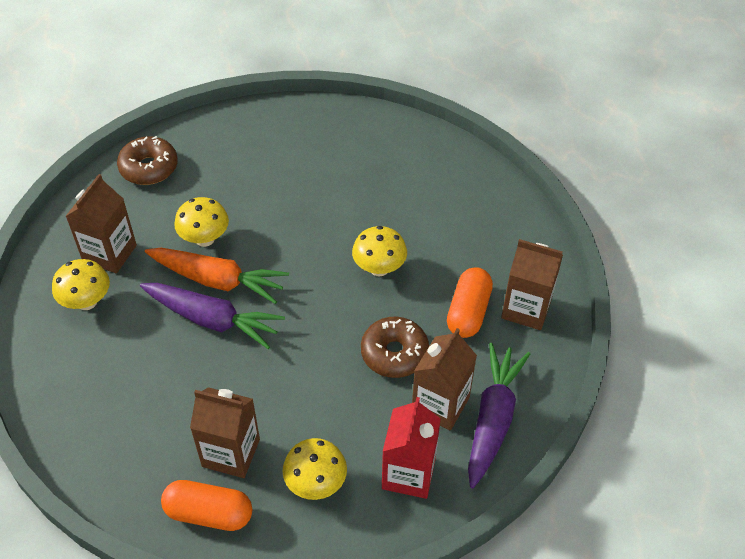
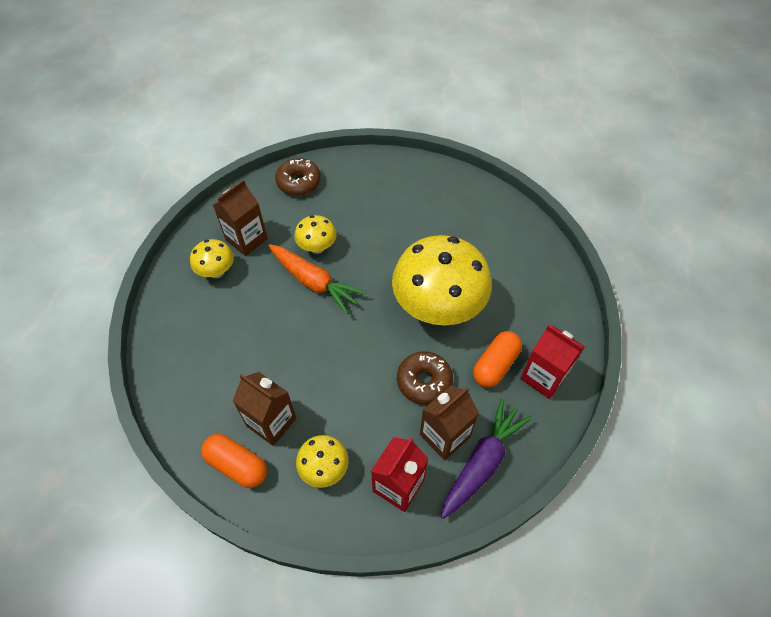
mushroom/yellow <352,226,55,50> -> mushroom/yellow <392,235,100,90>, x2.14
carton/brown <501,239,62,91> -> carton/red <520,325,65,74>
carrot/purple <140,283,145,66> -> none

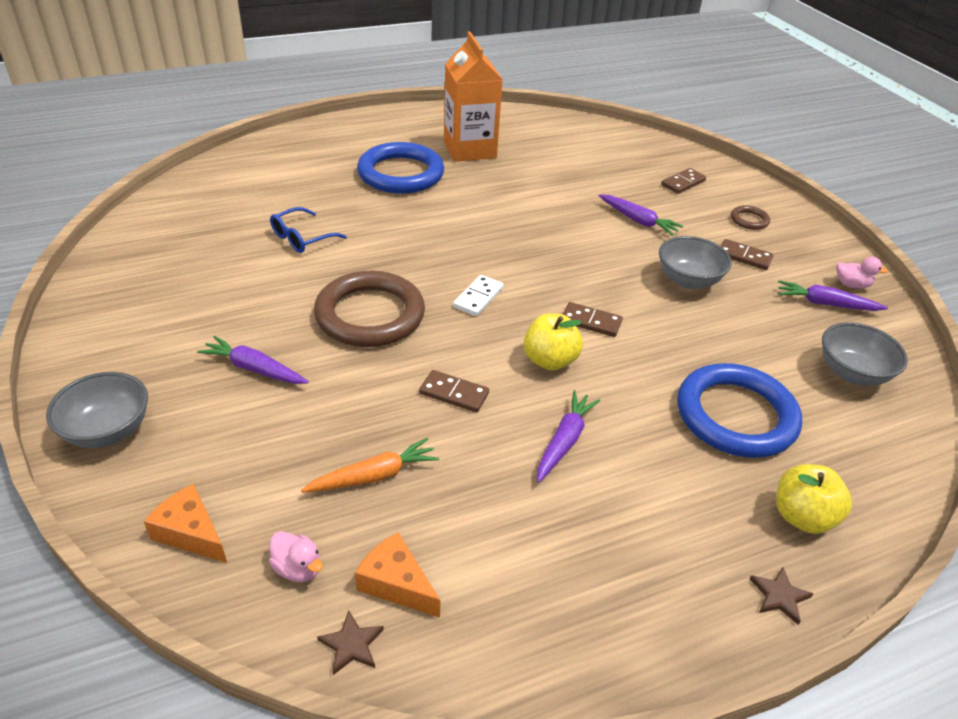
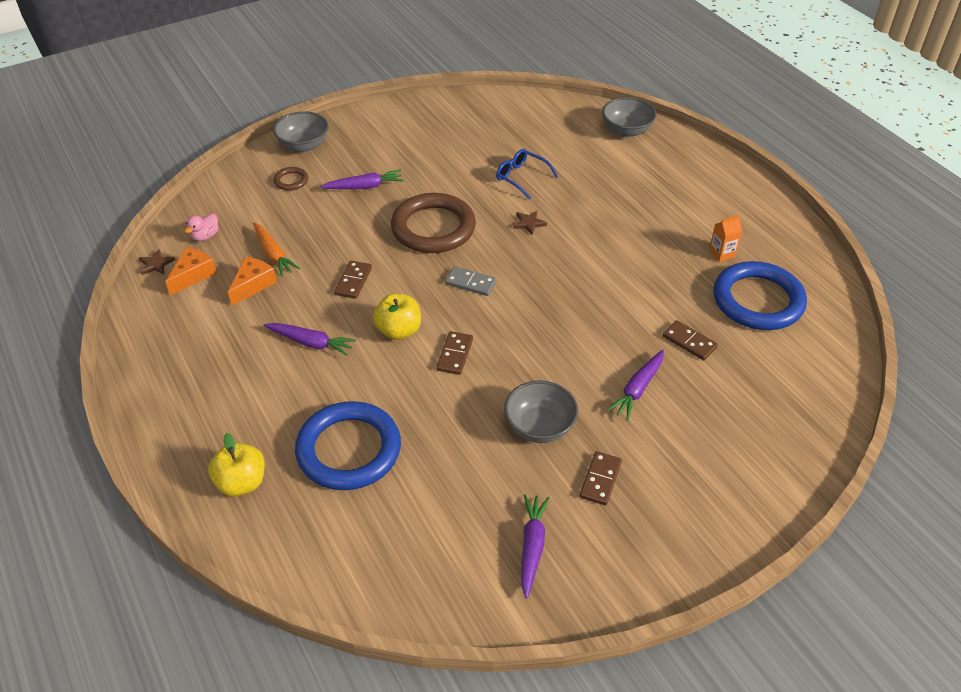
cheese/orange <143,484,84,79> -> cheese/orange <228,257,49,49>, move
ring/brown <731,205,39,25> -> ring/brown <274,167,34,24>, move
carrot/purple <197,336,112,48> -> carrot/purple <320,170,84,19>, 60 degrees clockwise
domino/white <453,275,51,41> -> domino/grey <445,266,52,30>
star/brown <749,567,64,58> -> star/brown <513,211,34,24>, move
bowl/grey <822,322,86,64> -> bowl/grey <602,97,54,41>, move
domino/brown <661,168,45,26> -> domino/brown <663,320,55,41>, move
carton/orange <444,32,59,130> -> carton/orange <709,215,33,47>, x0.41
ring/blue <357,142,87,52> -> ring/blue <713,261,94,69>, move
duck/pink <836,256,52,33> -> none

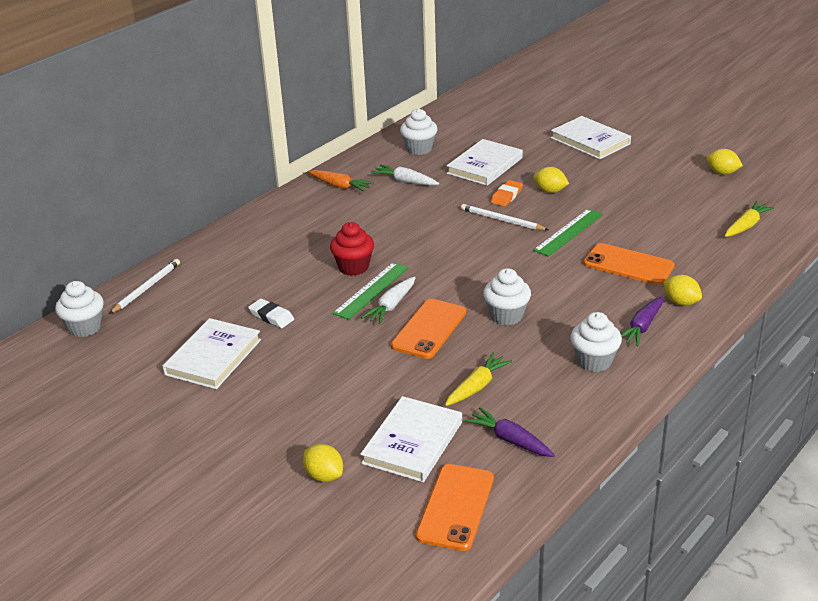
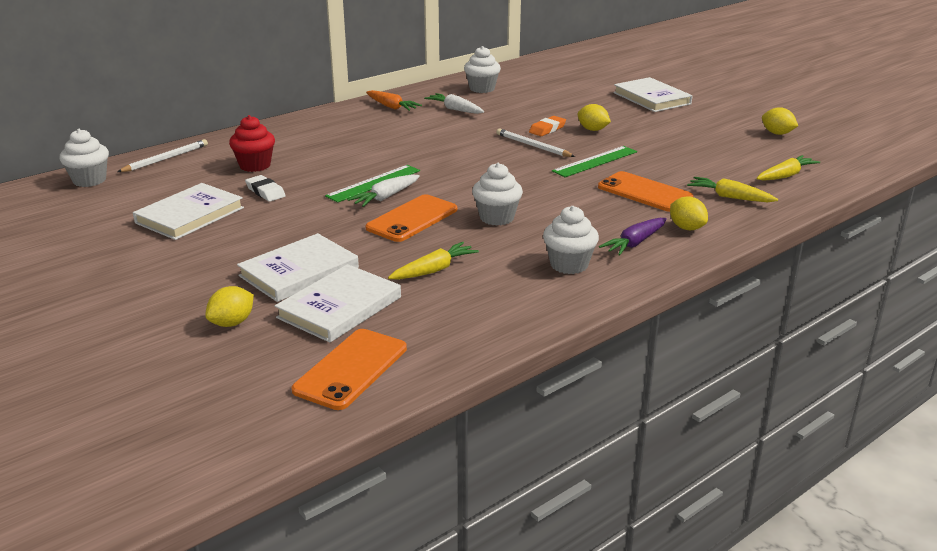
lemon/yellow <303,444,40,38> -> lemon/yellow <205,286,49,41>, 75 degrees clockwise
cupcake/red <330,222,44,54> -> cupcake/red <229,115,46,57>, move
book/white <447,139,76,47> -> book/white <237,233,122,69>, move
none -> carrot/yellow <687,177,91,25>
carrot/purple <465,407,90,50> -> none

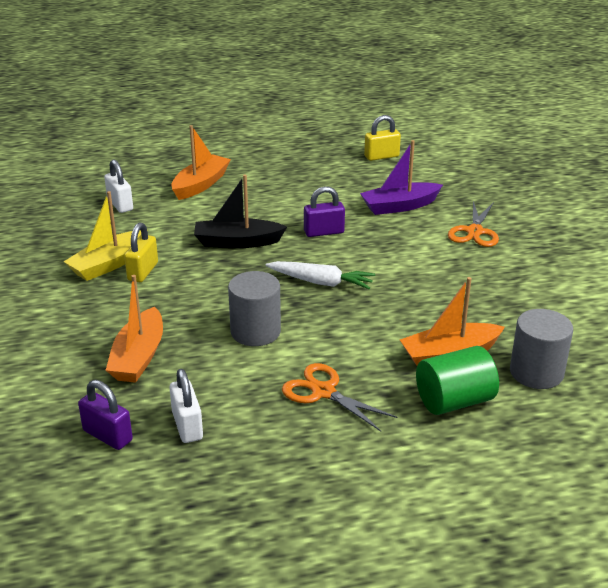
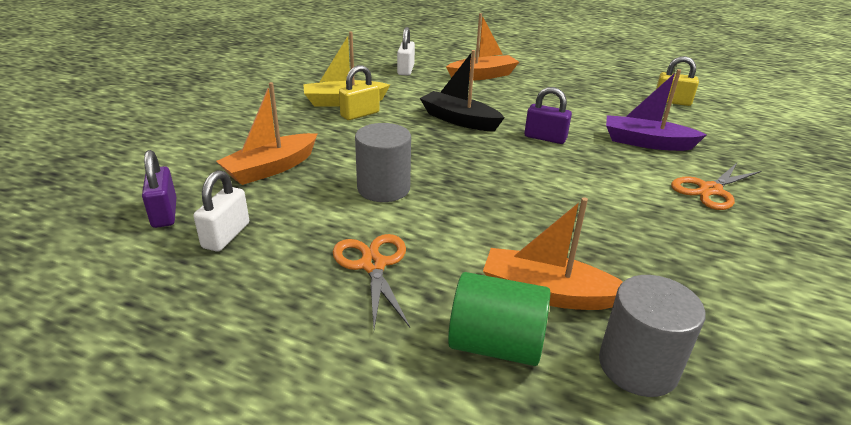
carrot/white <266,261,109,28> -> none

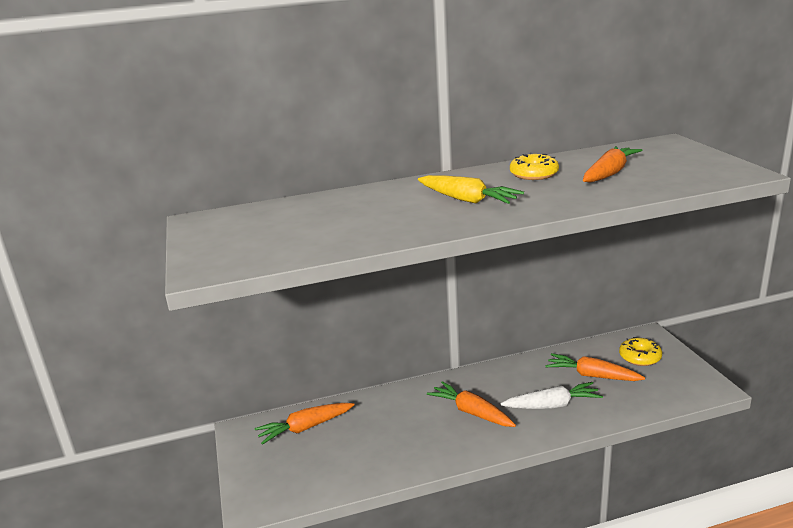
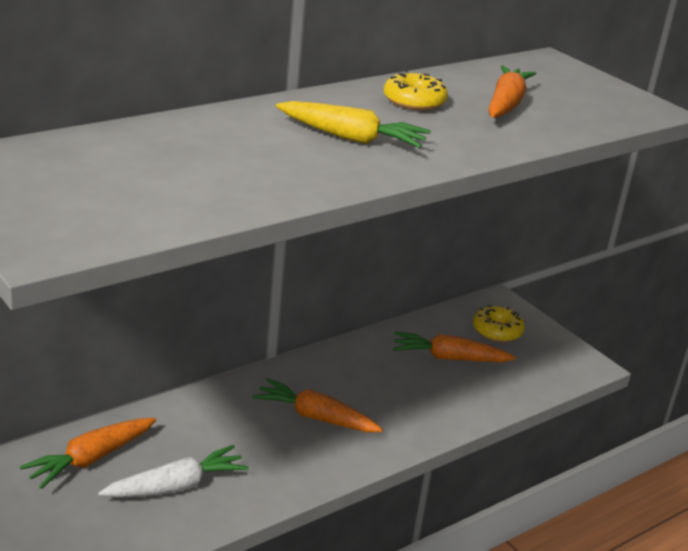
carrot/white <501,382,102,27> -> carrot/white <98,445,151,53>, move

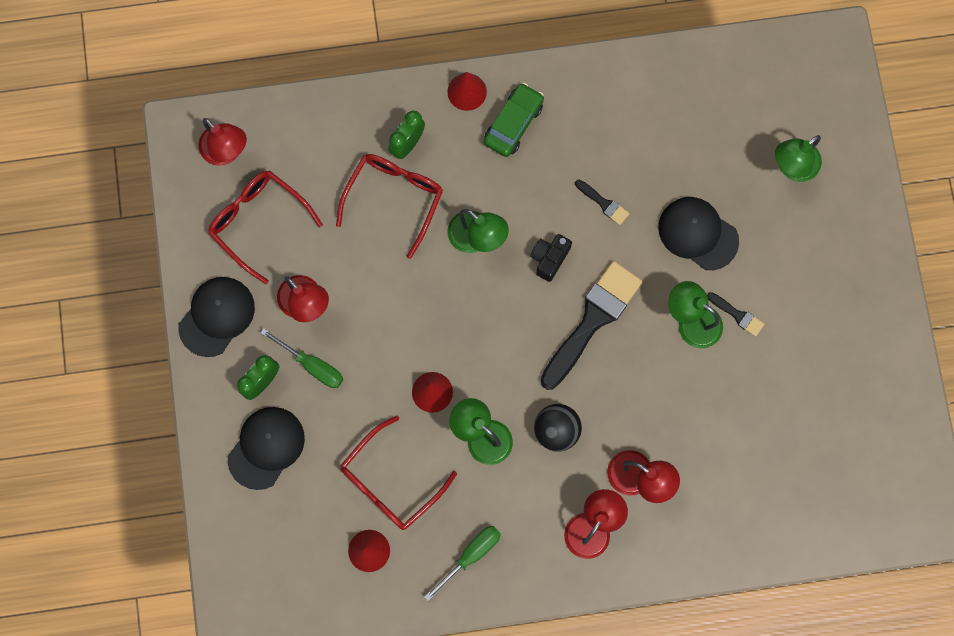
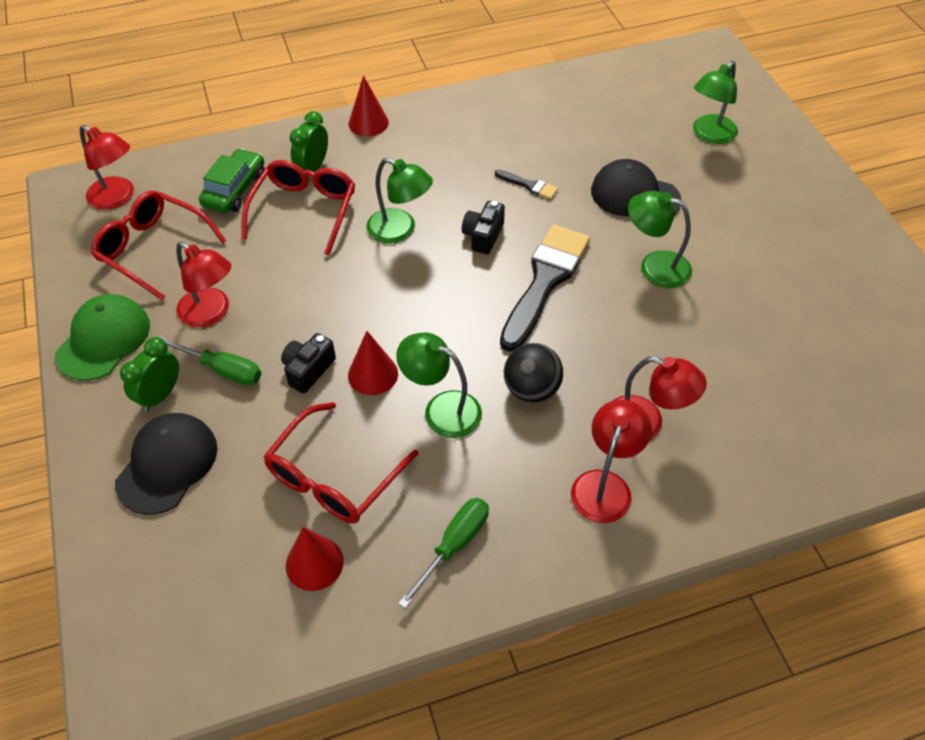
cap/black <178,277,77,80> -> cap/green <55,294,95,87>
car/green <484,83,60,74> -> car/green <199,148,65,65>, move
none -> camera/black <281,333,55,61>
brush/black <707,292,58,45> -> none

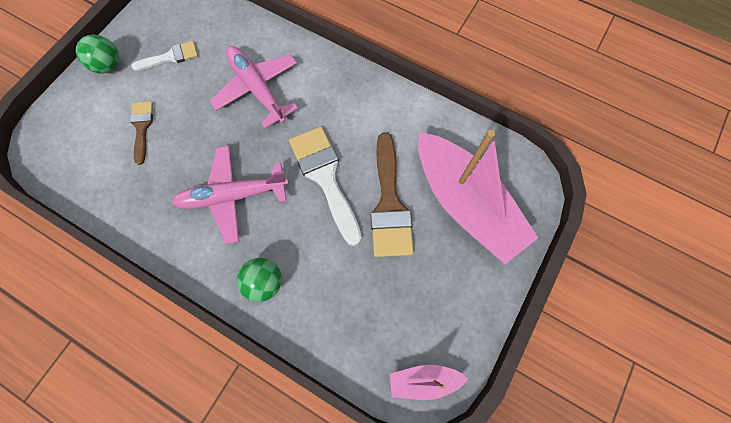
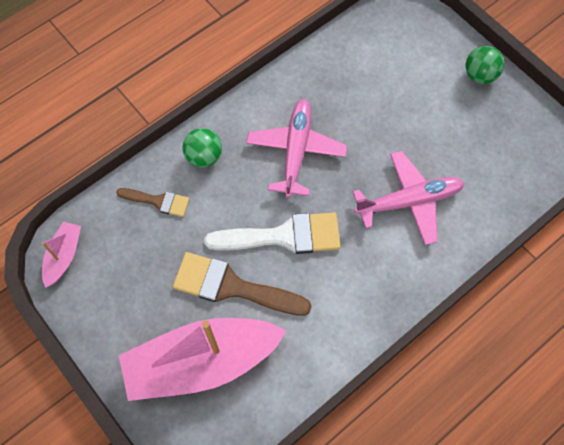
brush/brown <130,101,23,64> -> brush/brown <116,188,73,29>, move
brush/white <131,41,67,30> -> none

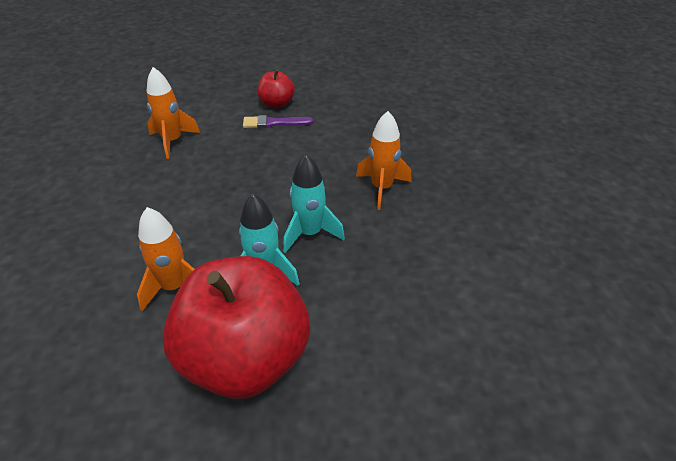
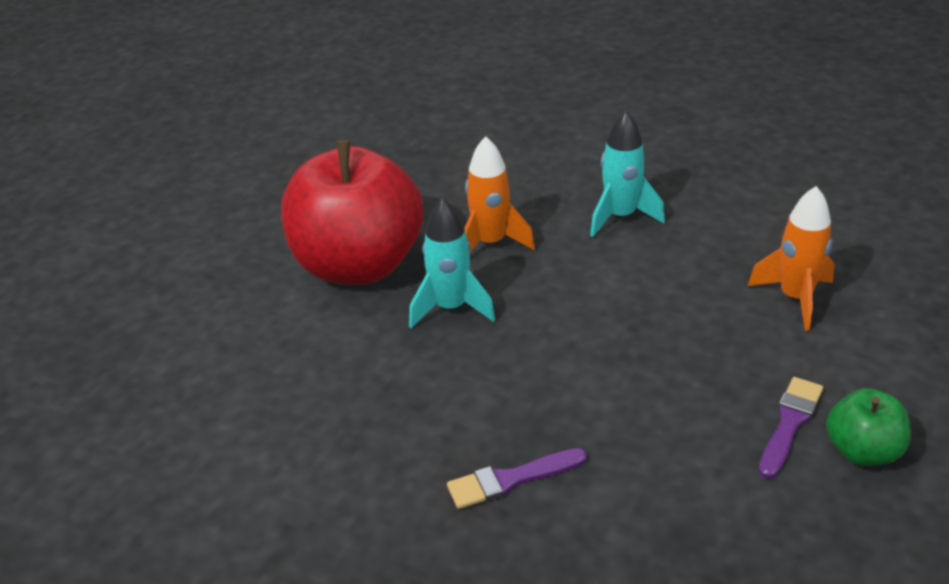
rocket/orange <356,111,56,99> -> brush/purple <447,448,140,61>
rocket/turquoise <283,154,62,99> -> rocket/turquoise <590,111,75,126>, move
apple/red <258,69,37,39> -> apple/green <826,388,85,78>

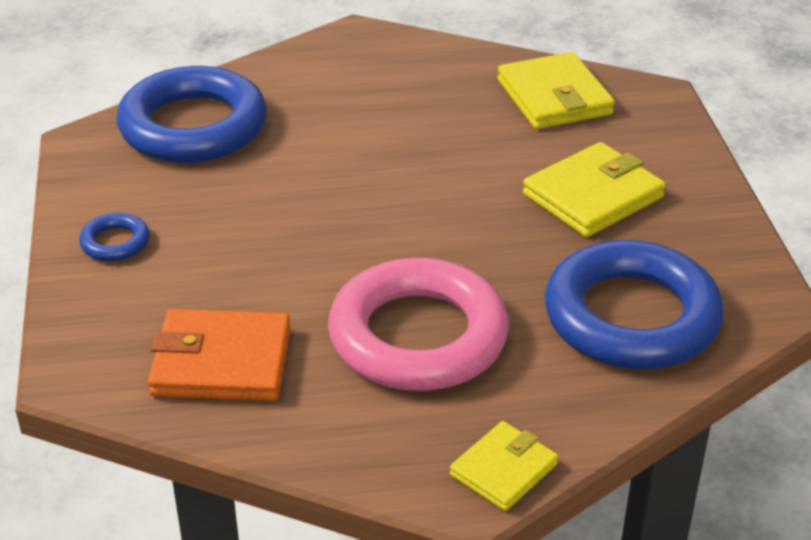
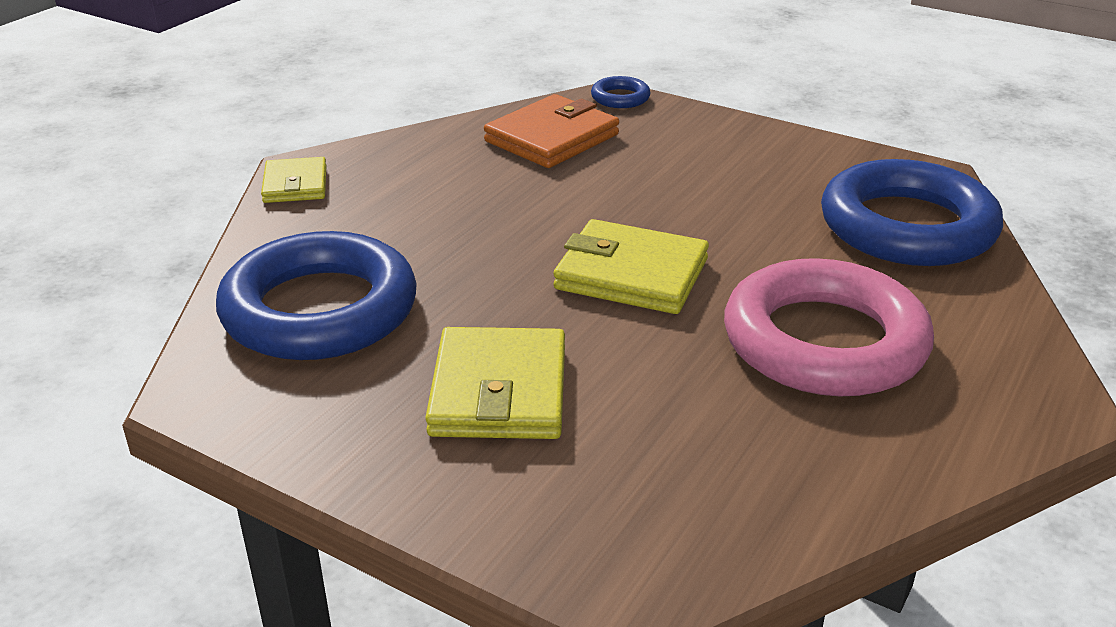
wallet/yellow <497,52,118,77> -> wallet/yellow <553,219,156,95>, move
ring/blue <79,213,70,49> -> ring/blue <591,76,60,32>, move
ring/pink <328,258,181,133> -> ring/pink <724,258,210,138>, move

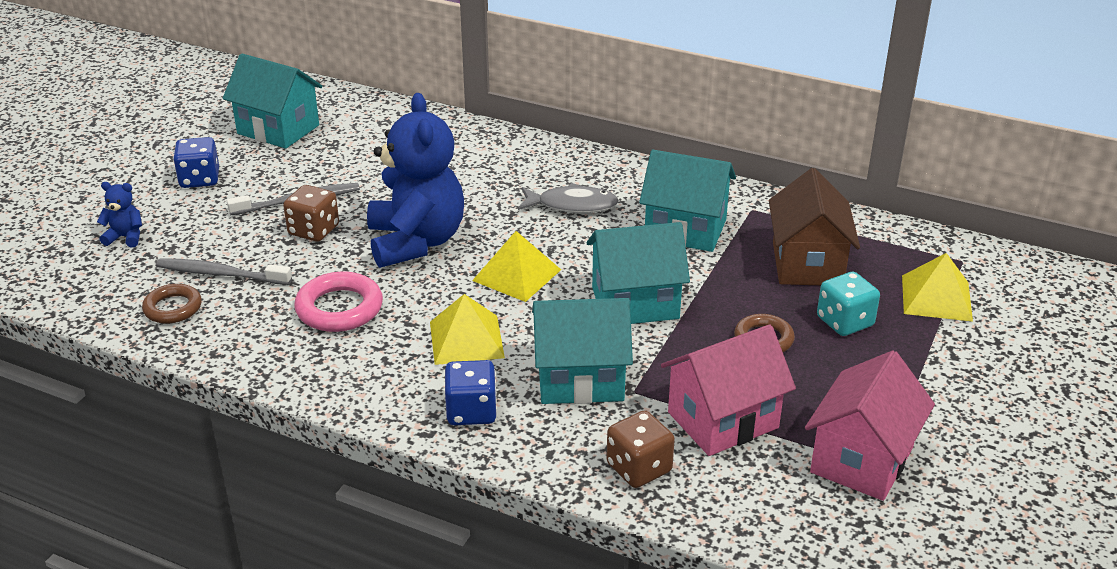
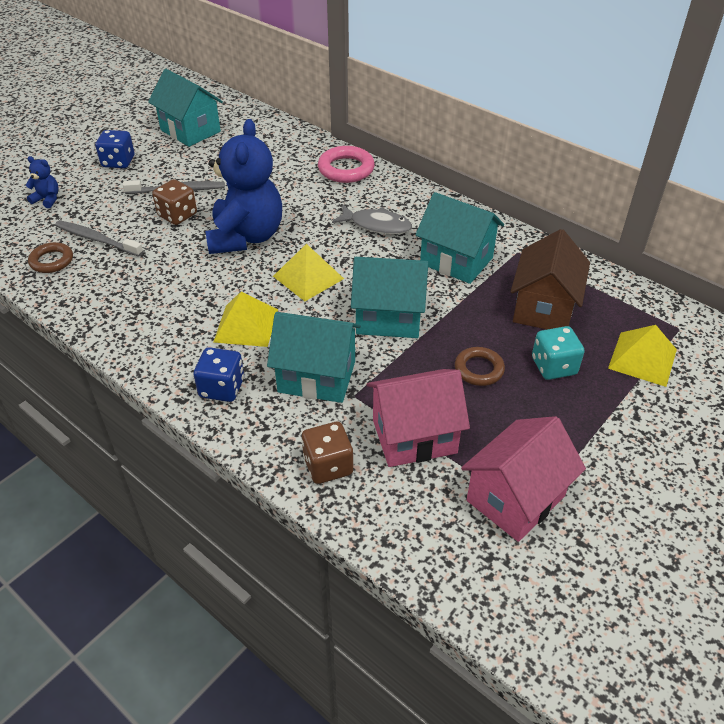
ring/pink <294,272,89,60> -> ring/pink <318,146,57,37>, move

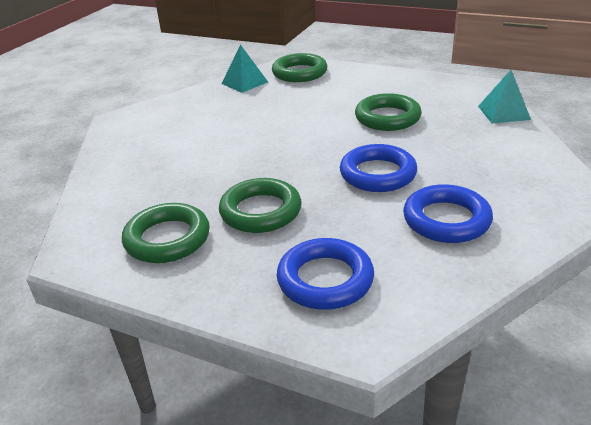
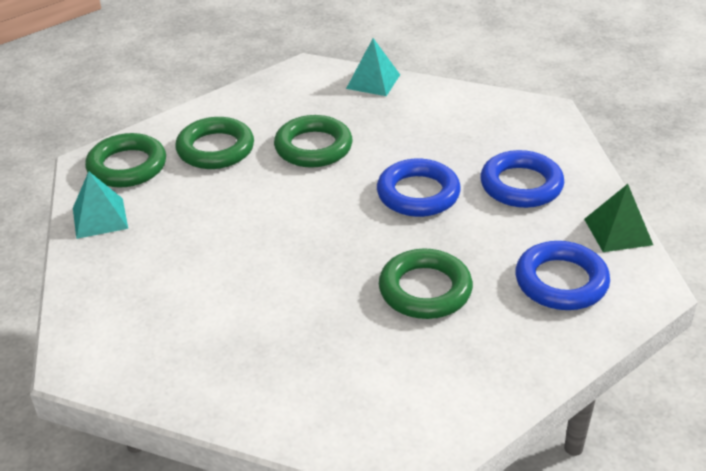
ring/green <122,203,88,60> -> ring/green <175,117,79,52>, move
none -> pyramid/green <584,184,69,68>

